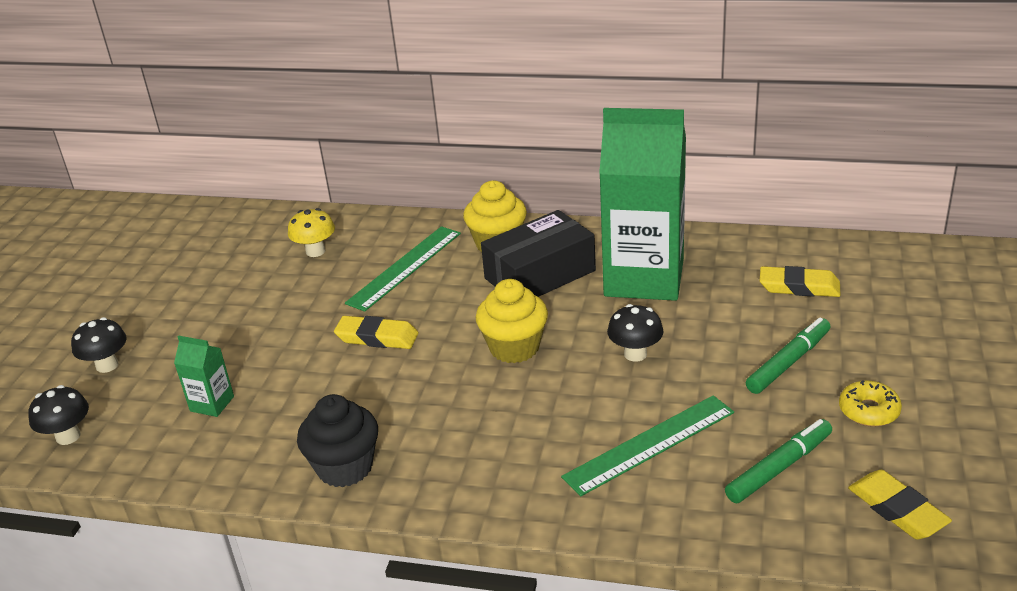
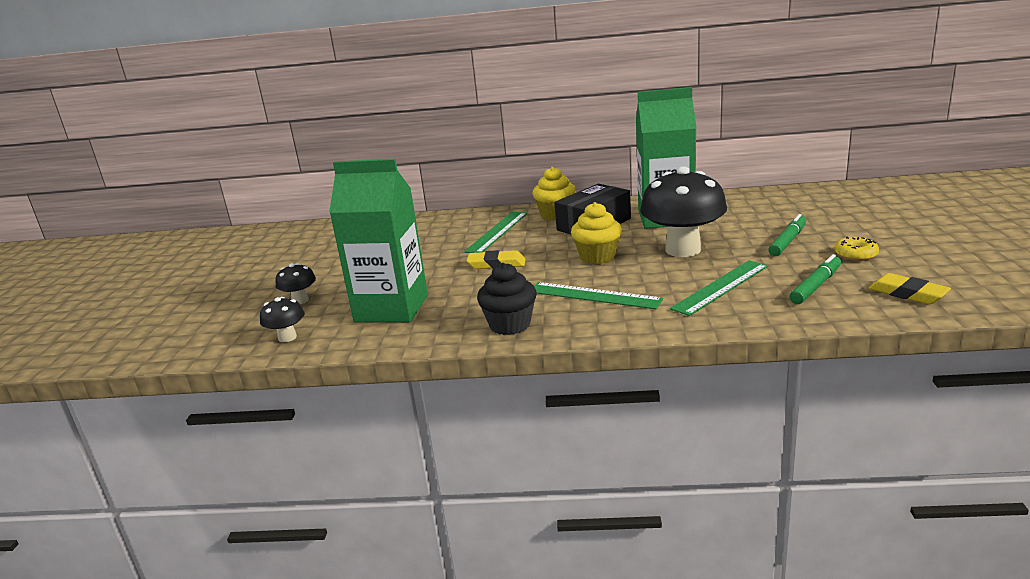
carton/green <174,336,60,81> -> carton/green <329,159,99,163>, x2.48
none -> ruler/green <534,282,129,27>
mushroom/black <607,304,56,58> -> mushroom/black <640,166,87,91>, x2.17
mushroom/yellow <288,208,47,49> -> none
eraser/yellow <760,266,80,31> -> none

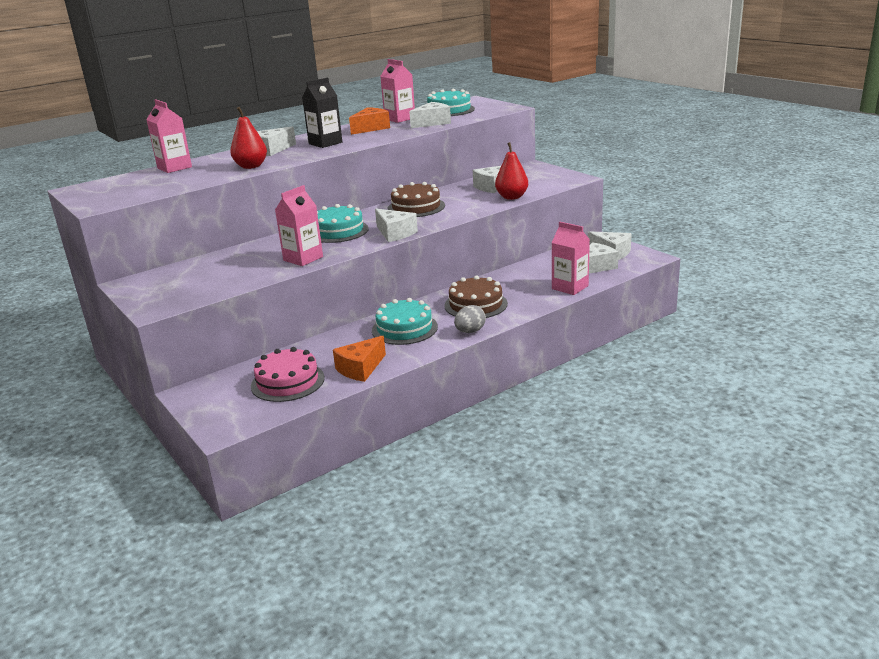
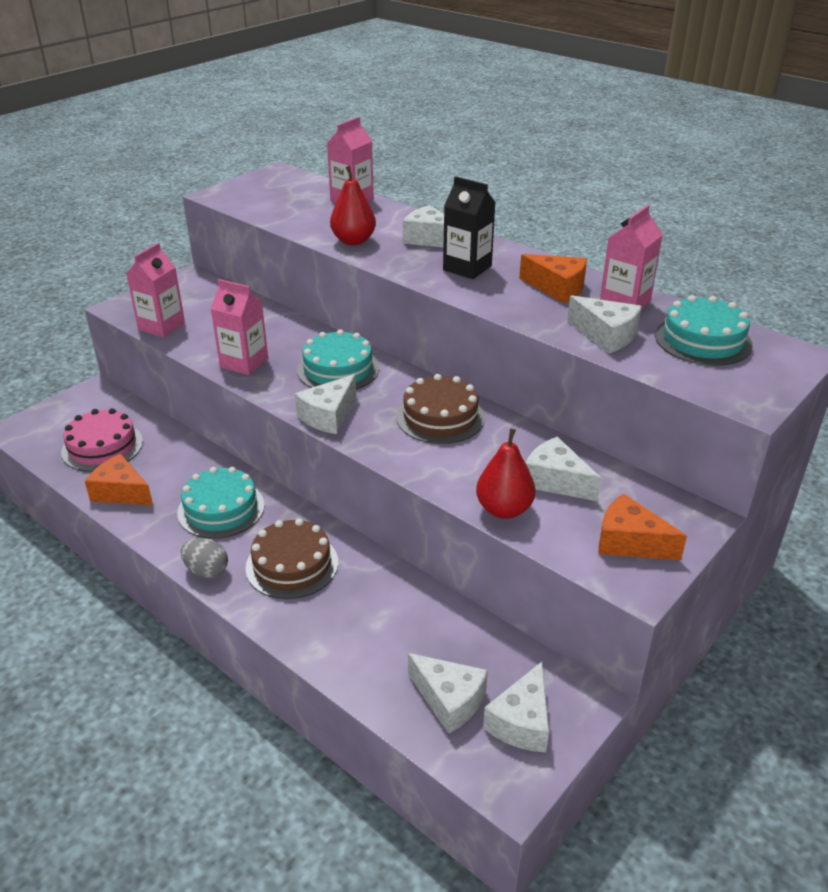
carton/pink <552,222,38,73> -> carton/pink <126,243,59,95>, move
none -> cheese/orange <599,493,88,67>

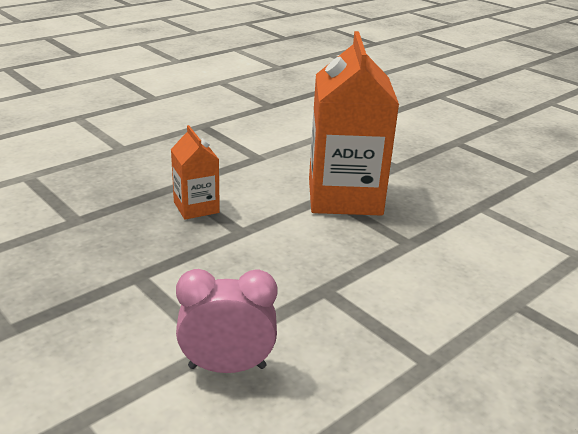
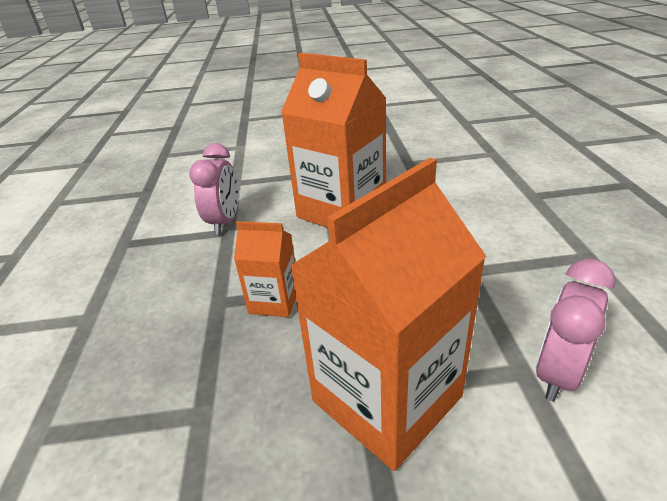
none -> clock/pink <189,143,49,91>
none -> carton/orange <290,158,196,313>

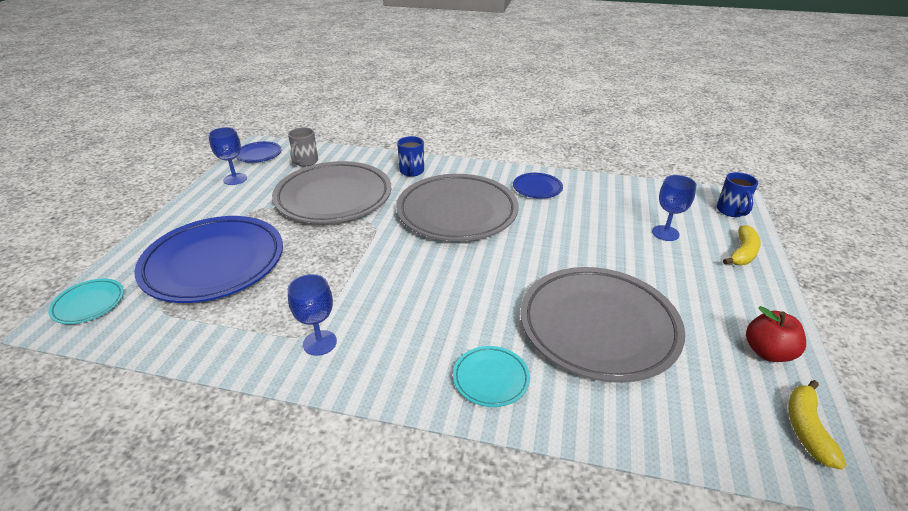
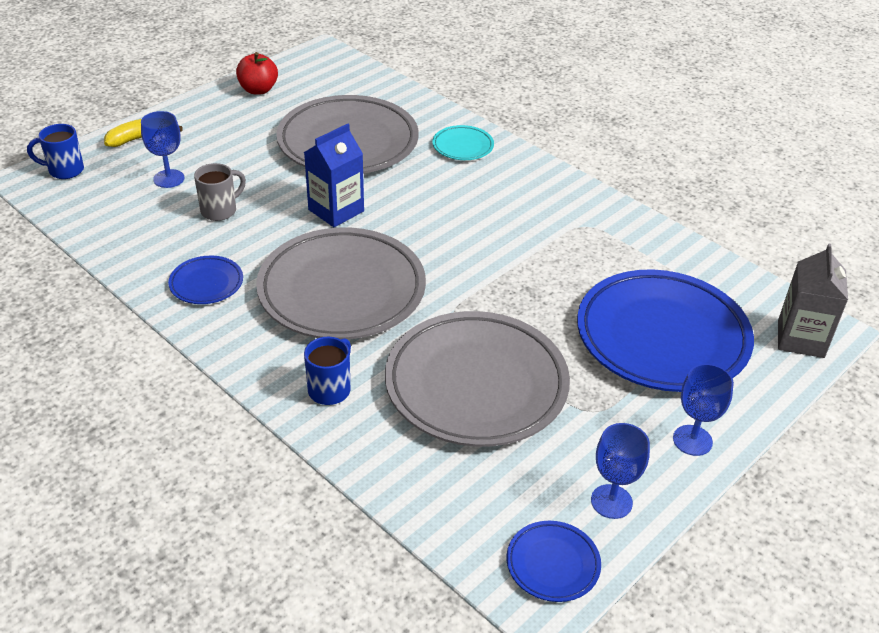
mug/blue <717,172,41,45> -> mug/blue <27,124,57,55>, 120 degrees counterclockwise
mug/grey <288,127,30,40> -> mug/grey <194,163,52,58>, move
none -> carton/blue <304,124,60,103>
goblet/blue <288,274,49,82> -> goblet/blue <673,364,61,92>, move
plate/turquoise <48,279,76,45> -> carton/grey <778,243,70,115>
banana/yellow <788,380,58,90> -> none

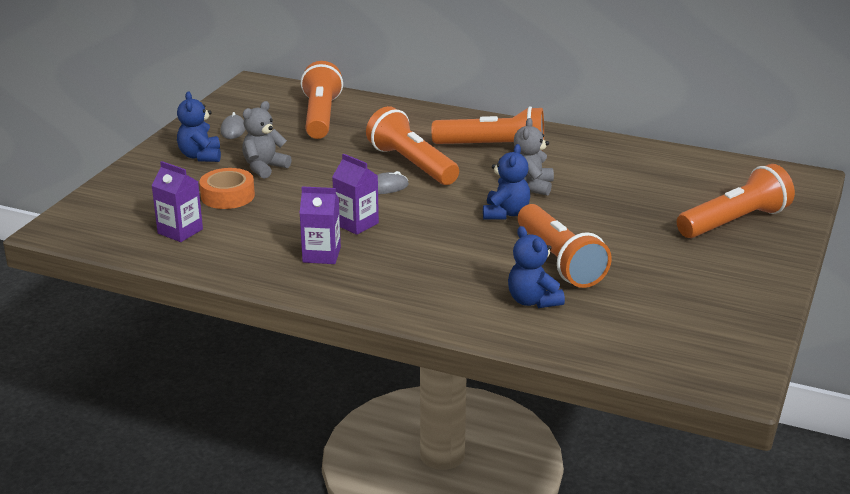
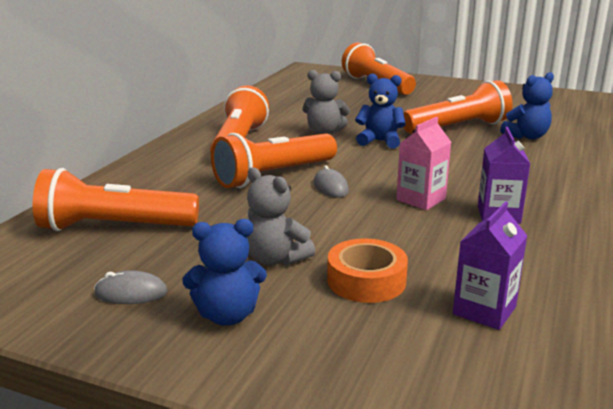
carton/purple <332,153,47,82> -> carton/pink <396,117,55,93>

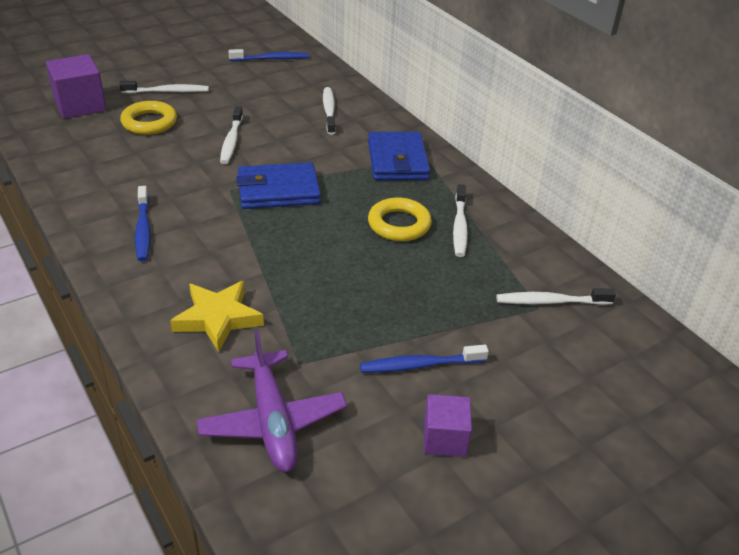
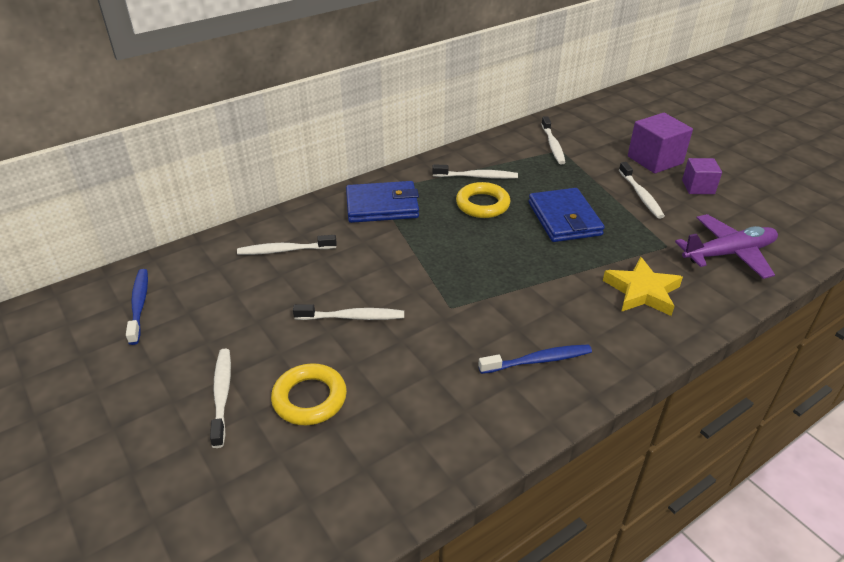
wallet/blue <236,162,85,47> -> wallet/blue <529,188,76,54>, move
toothbrush/blue <360,345,129,28> -> toothbrush/white <619,162,46,57>
cube/purple <46,54,60,65> -> cube/purple <628,113,65,61>, move

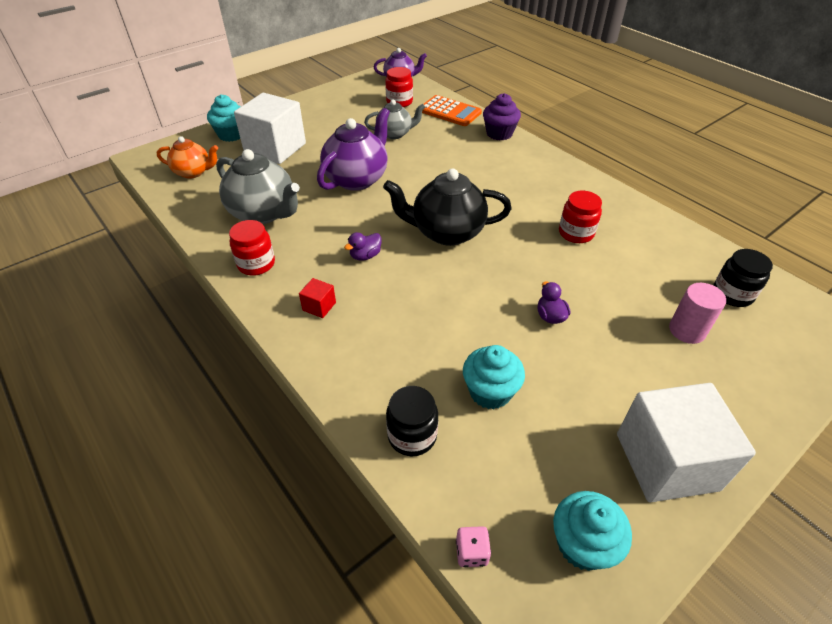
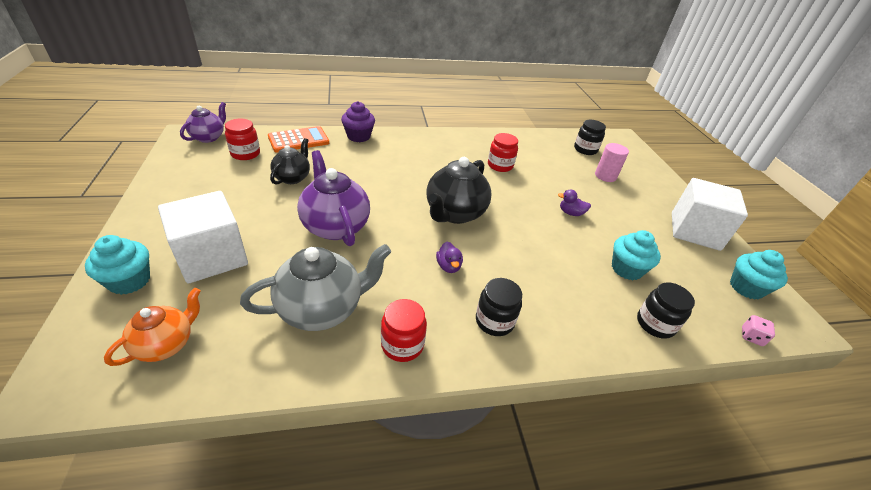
teapot/grey <364,100,61,39> -> teapot/black <270,138,40,47>
cube/red <299,278,37,40> -> jar/black <476,278,46,58>

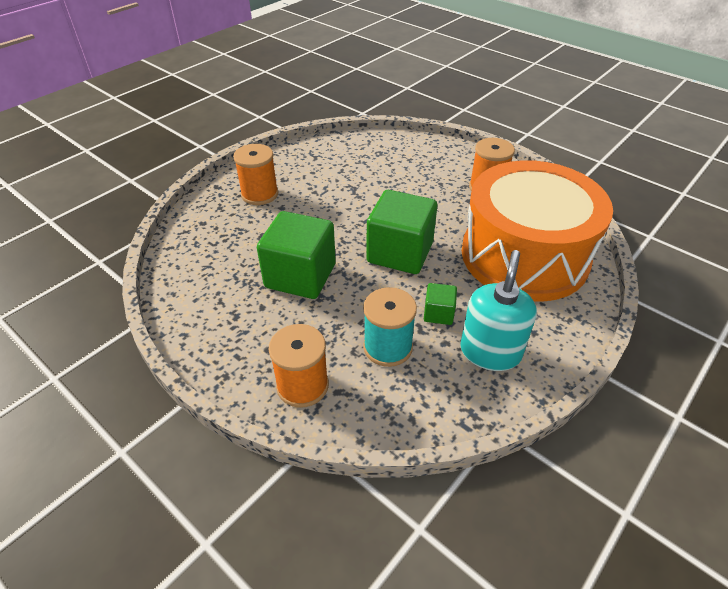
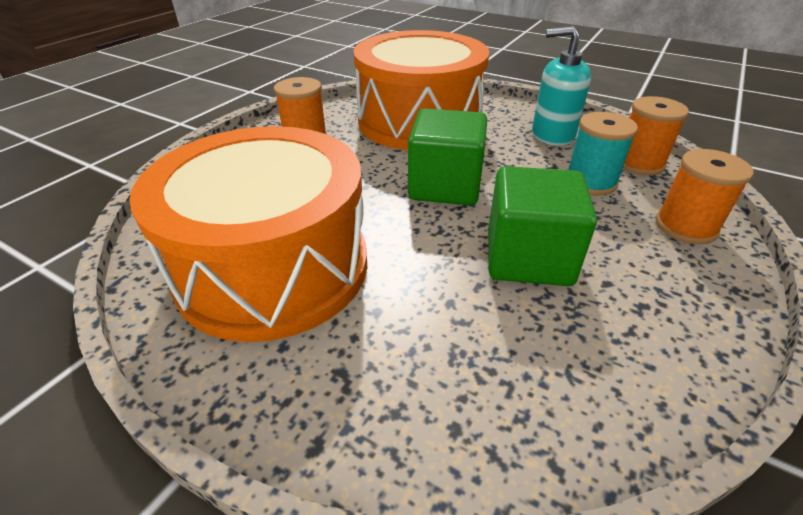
none -> drum/orange <130,126,237,216>
spool/orange <233,144,45,61> -> spool/orange <623,96,66,79>, move
cube/green <424,283,33,42> -> none

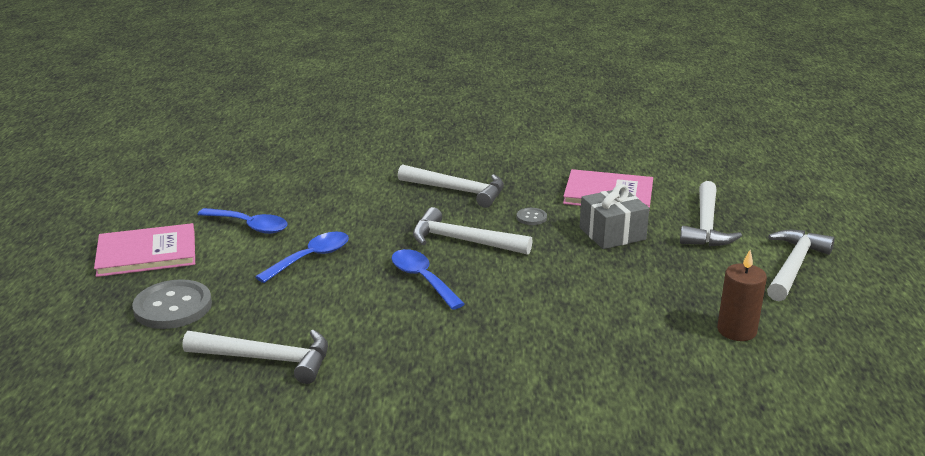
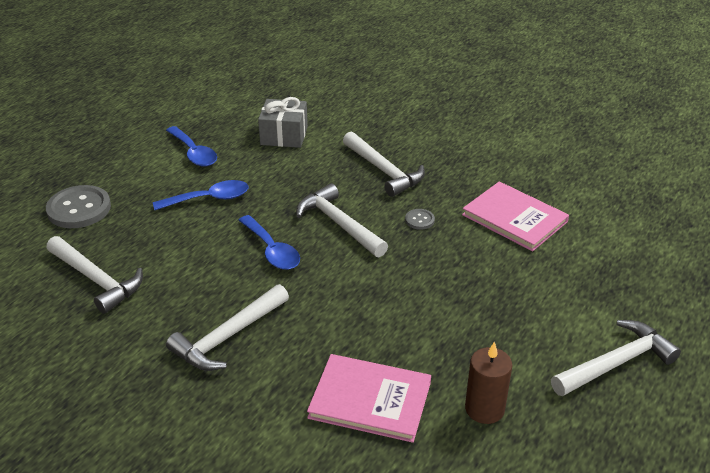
hammer/white <680,181,62,65> -> hammer/white <166,284,123,87>, move
spoon/blue <391,249,74,61> -> spoon/blue <238,215,62,55>, 150 degrees clockwise
gift/grey <579,184,70,65> -> gift/grey <258,97,50,51>, move
book/pink <94,223,101,54> -> book/pink <307,354,124,89>, move

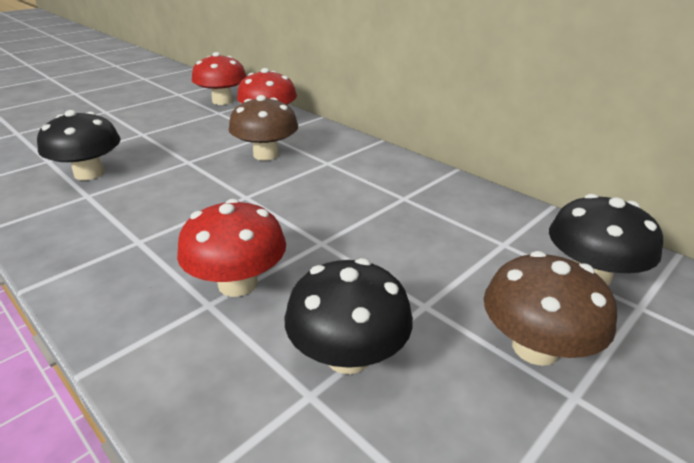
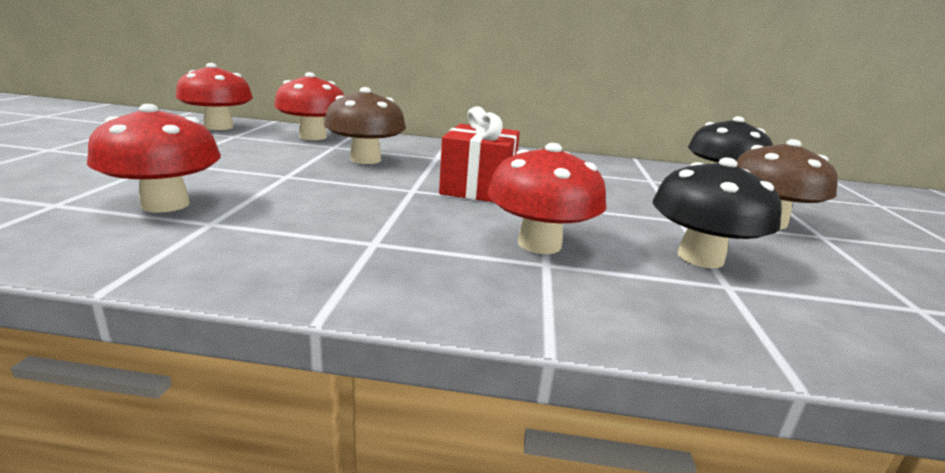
mushroom/black <37,110,84,70> -> mushroom/red <87,104,134,108>
none -> gift/red <439,106,81,96>

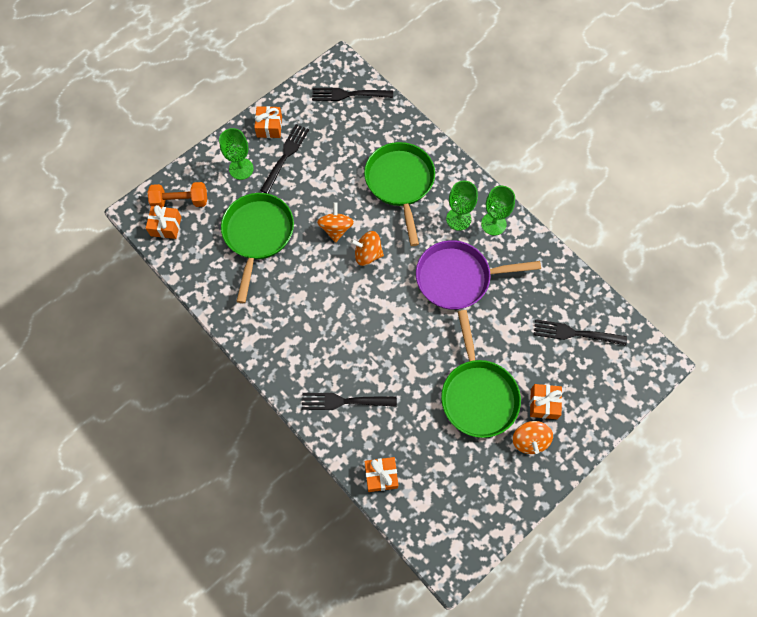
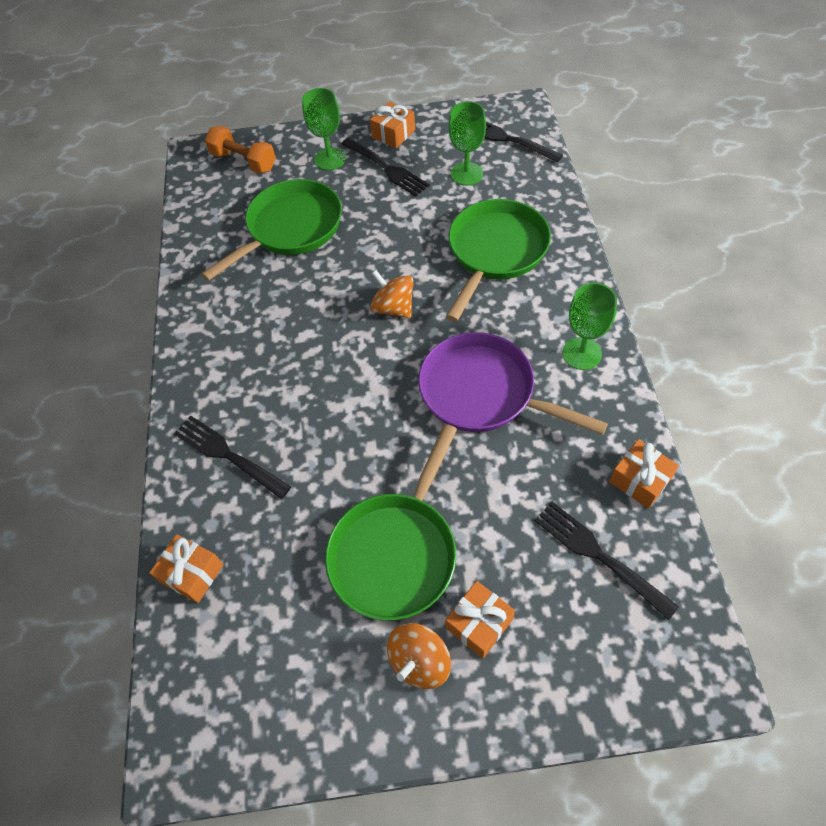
fork/black <260,124,49,70> -> fork/black <342,138,88,59>, 75 degrees clockwise
goblet/green <446,181,32,50> -> goblet/green <449,101,37,85>, move
gift/orange <146,205,35,34> -> gift/orange <609,439,70,70>, move
spinning top/orange <317,202,37,41> -> none

